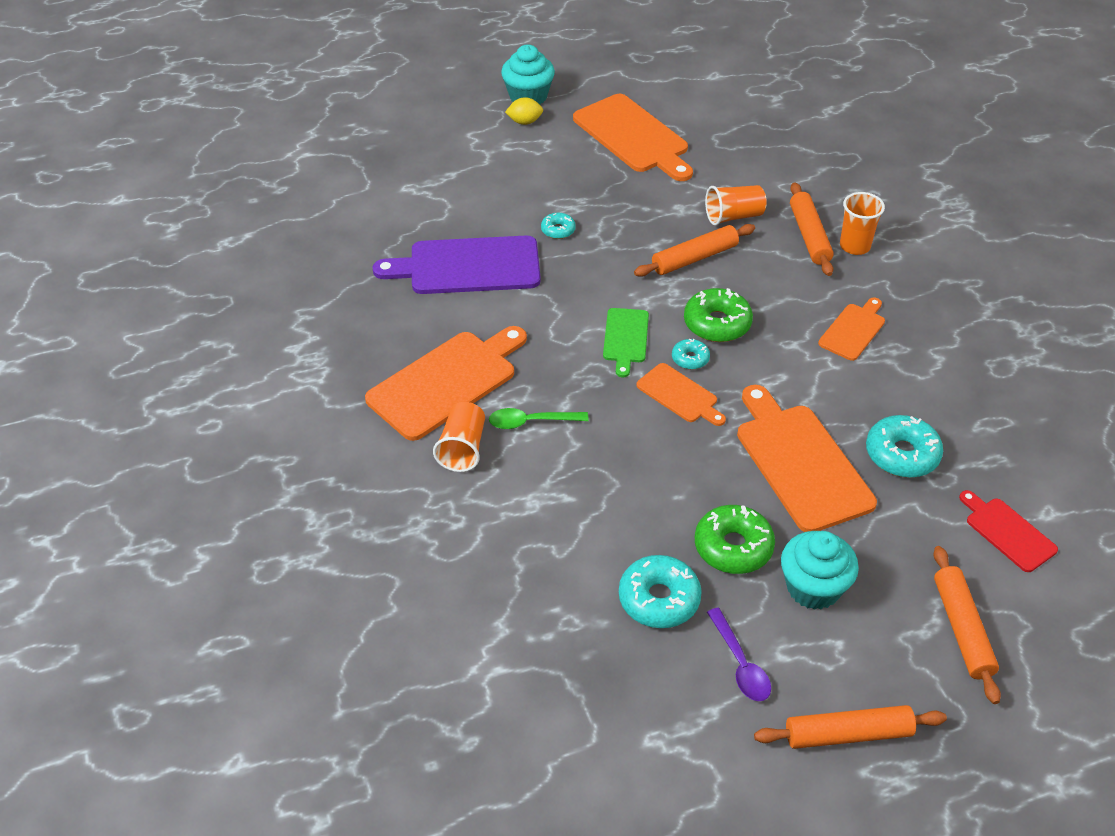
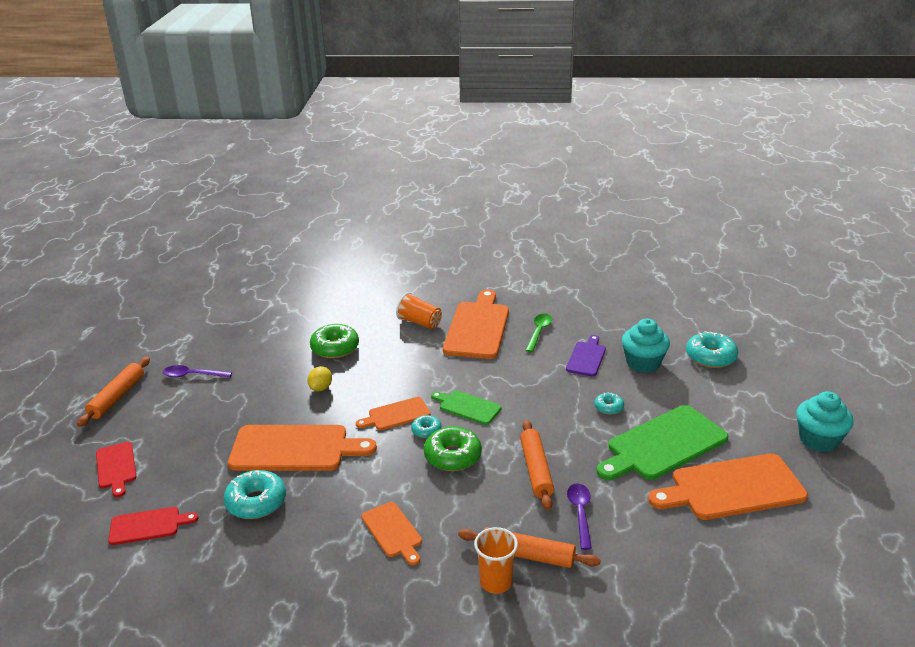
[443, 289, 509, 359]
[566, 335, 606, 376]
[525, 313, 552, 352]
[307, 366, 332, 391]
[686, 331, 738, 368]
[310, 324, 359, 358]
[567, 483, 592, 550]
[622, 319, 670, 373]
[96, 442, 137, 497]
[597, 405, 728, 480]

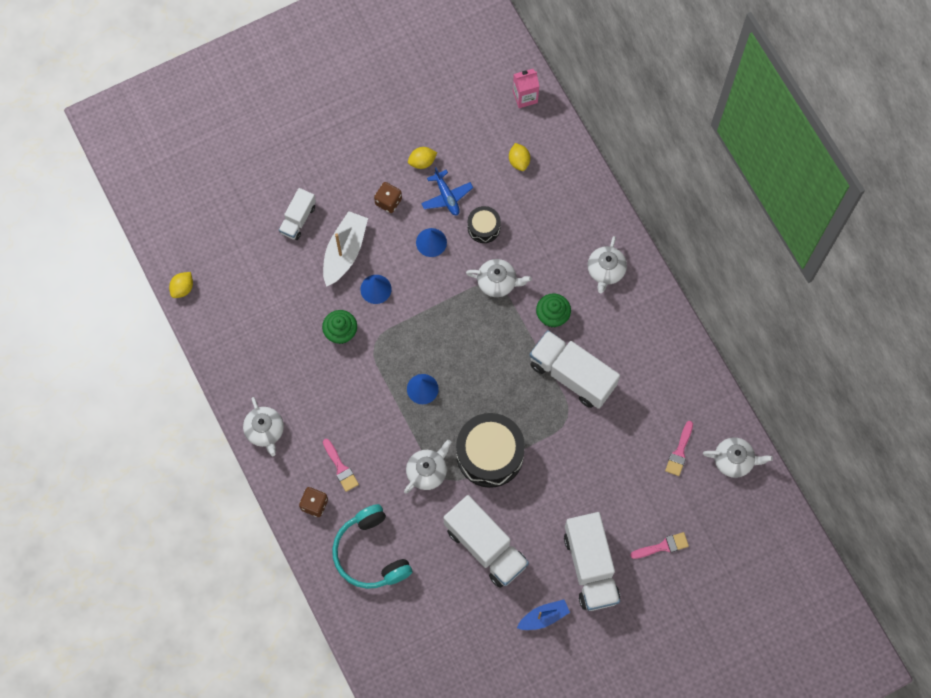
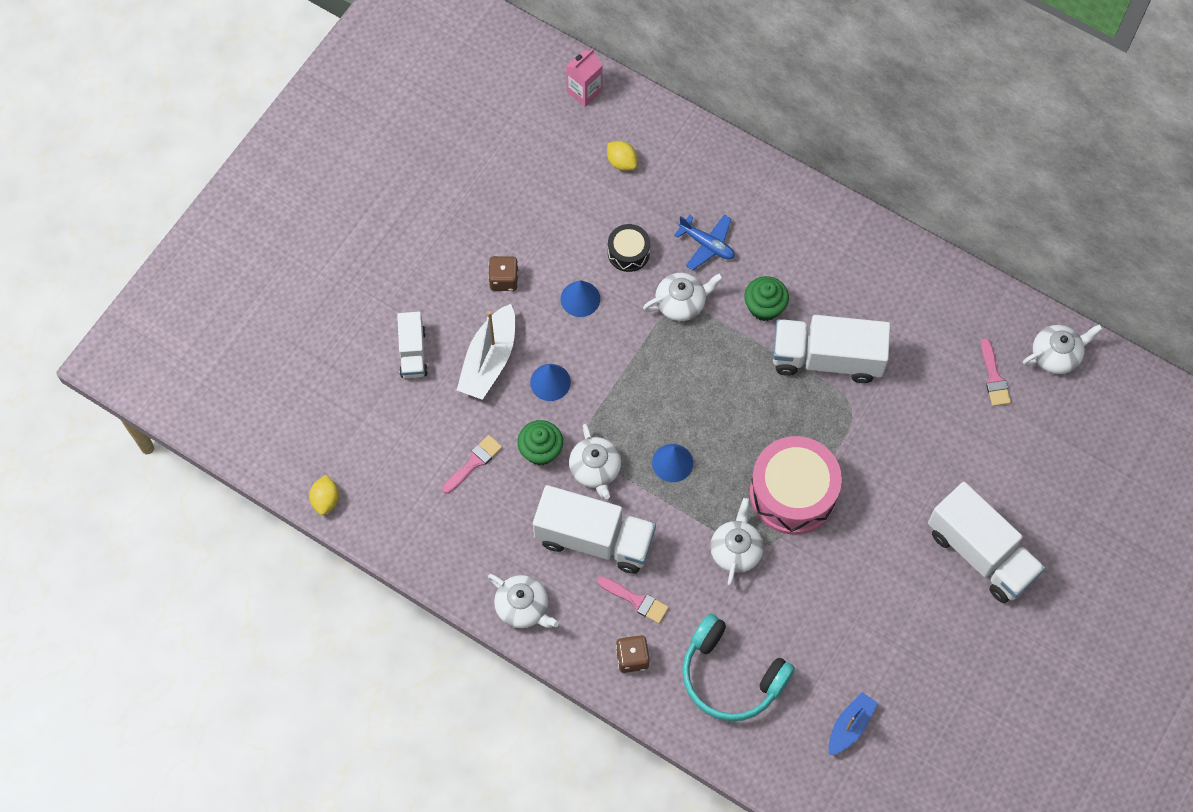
[457, 304, 515, 400]
[408, 147, 437, 169] (first image)
[674, 215, 735, 270]
[533, 485, 656, 574]
[750, 436, 842, 534]
[829, 692, 878, 755]
[569, 424, 621, 499]
[442, 435, 502, 494]

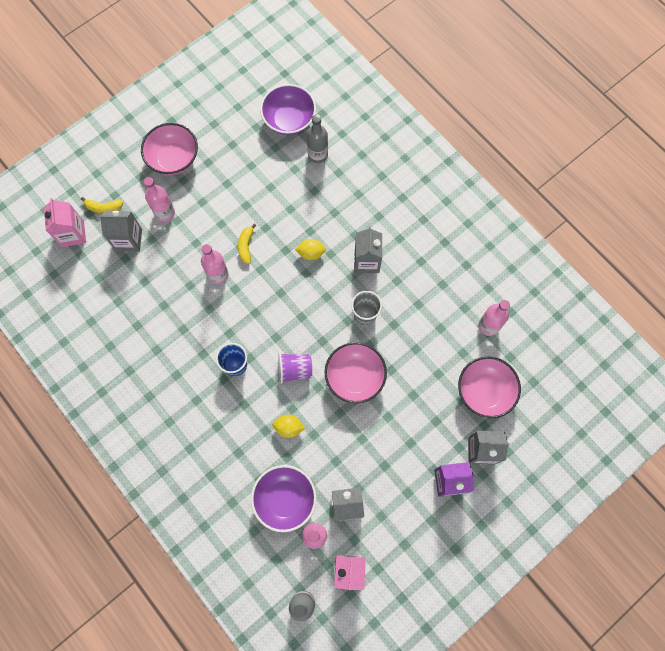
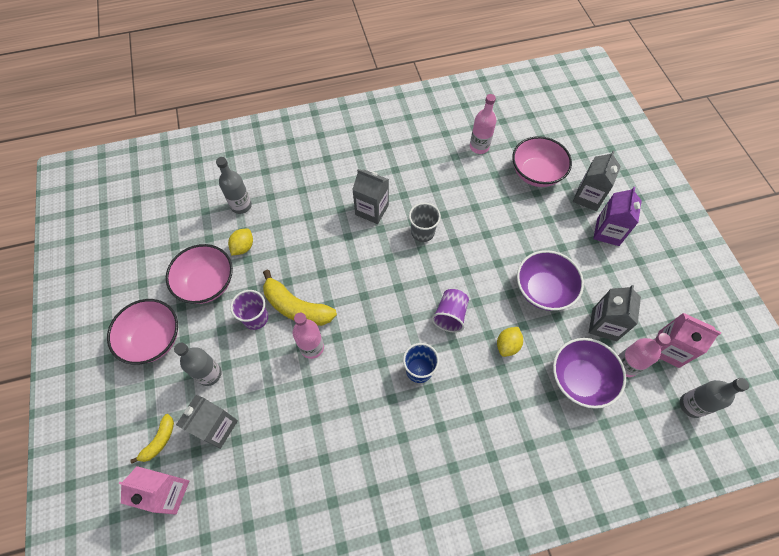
[174, 342, 222, 386]
[263, 270, 337, 326]
[517, 250, 584, 311]
[228, 228, 253, 256]
[166, 244, 233, 304]
[230, 290, 268, 330]

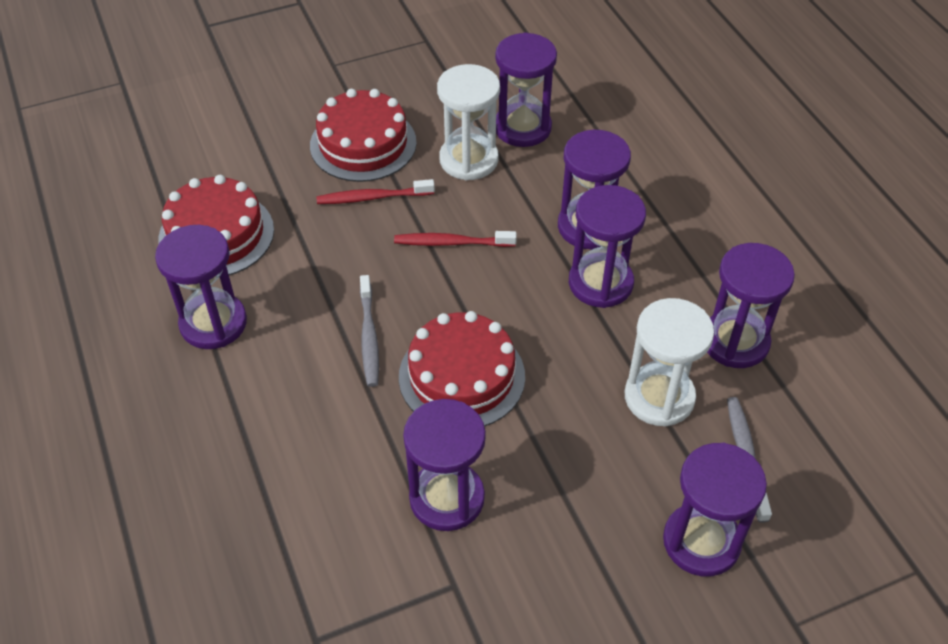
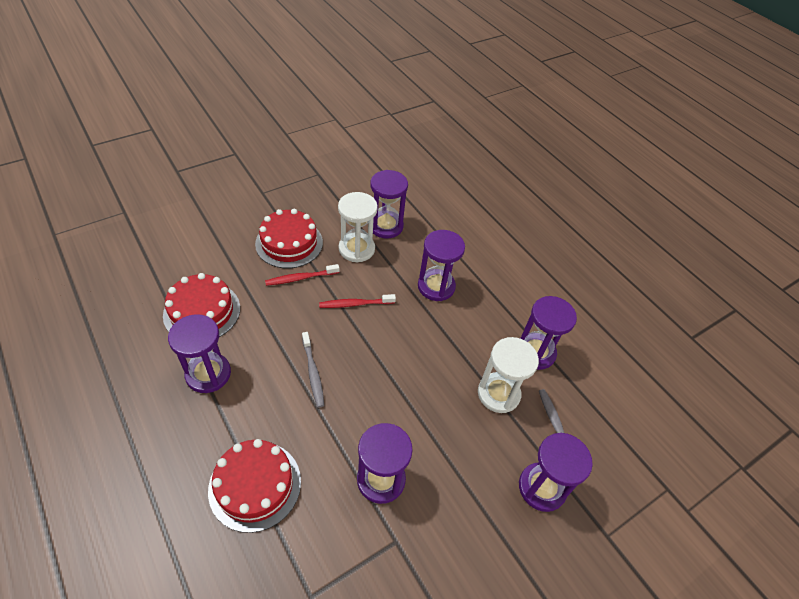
[208, 439, 301, 533]
[569, 185, 646, 308] (first image)

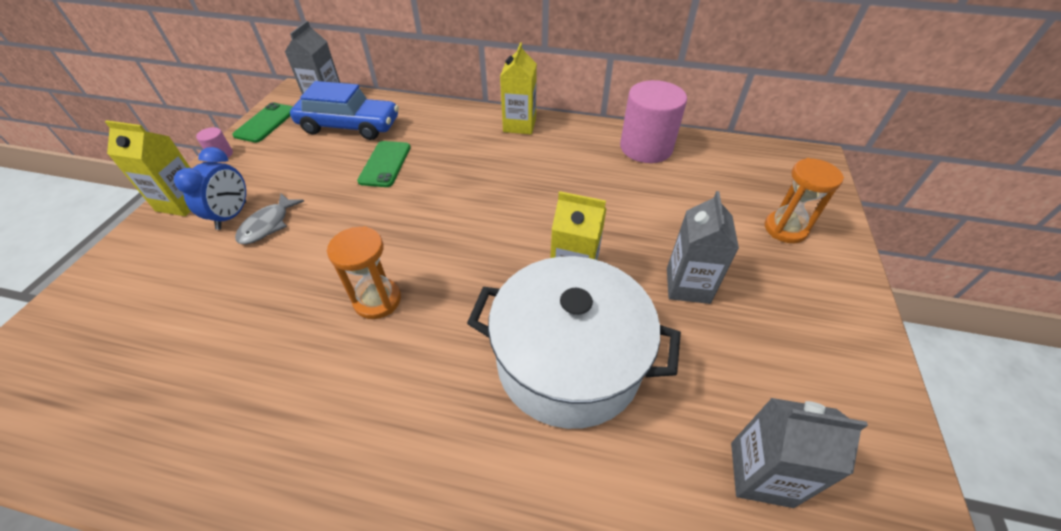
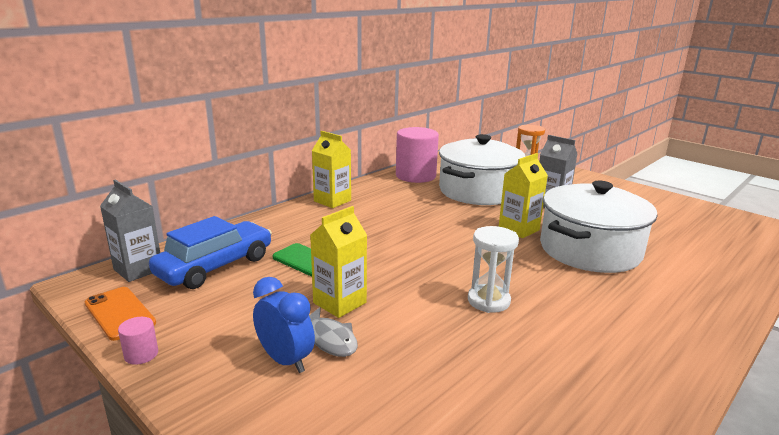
[310, 206, 367, 318]
[85, 287, 156, 341]
[468, 226, 519, 313]
[731, 398, 868, 508] (first image)
[439, 134, 525, 205]

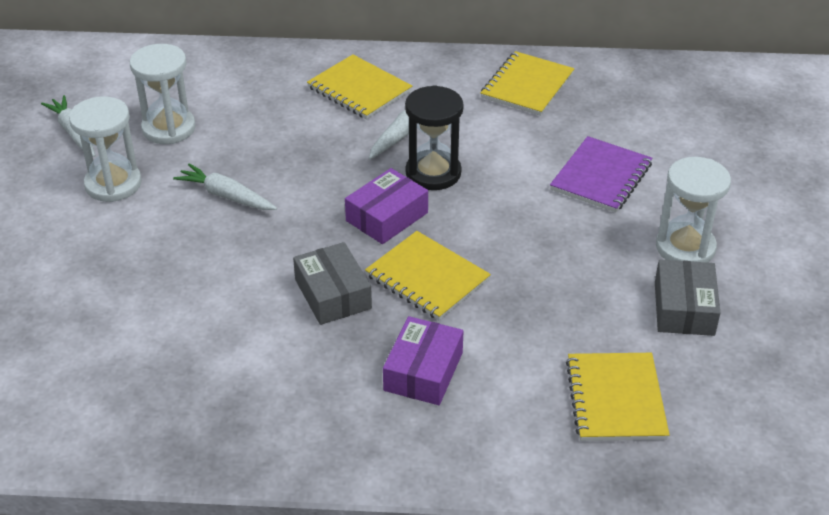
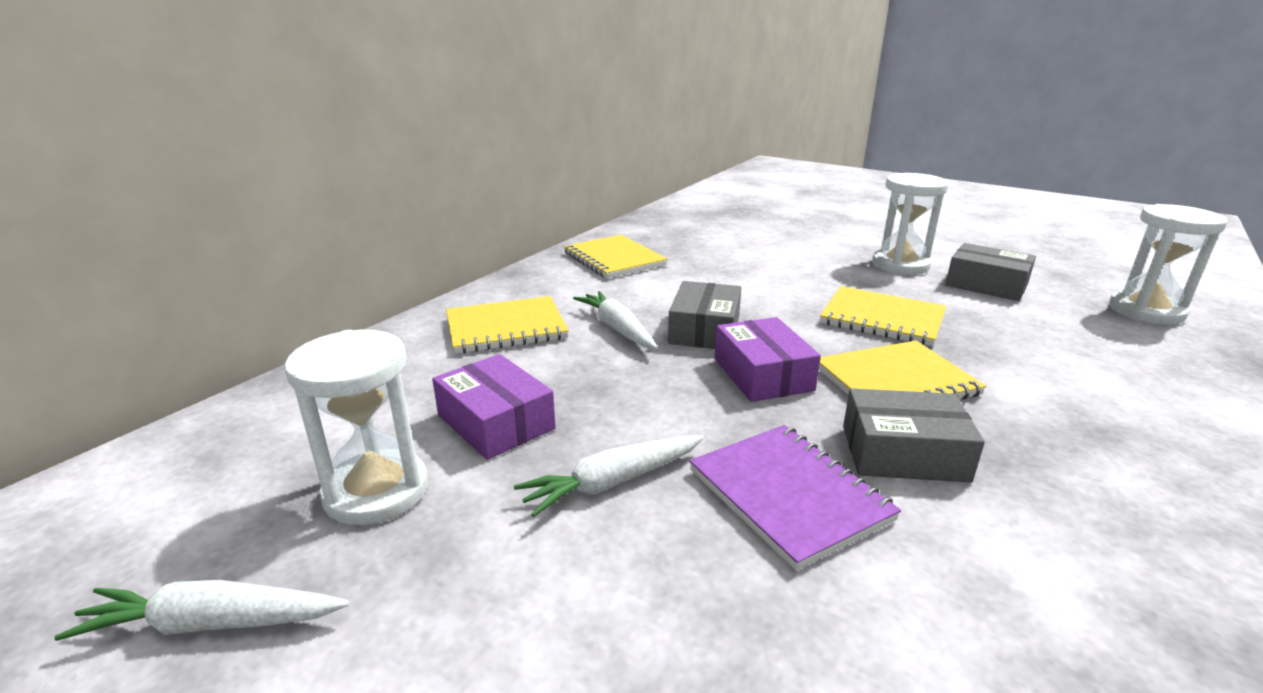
[1109, 204, 1228, 325]
[432, 354, 556, 460]
[668, 281, 742, 349]
[689, 425, 901, 570]
[820, 286, 946, 346]

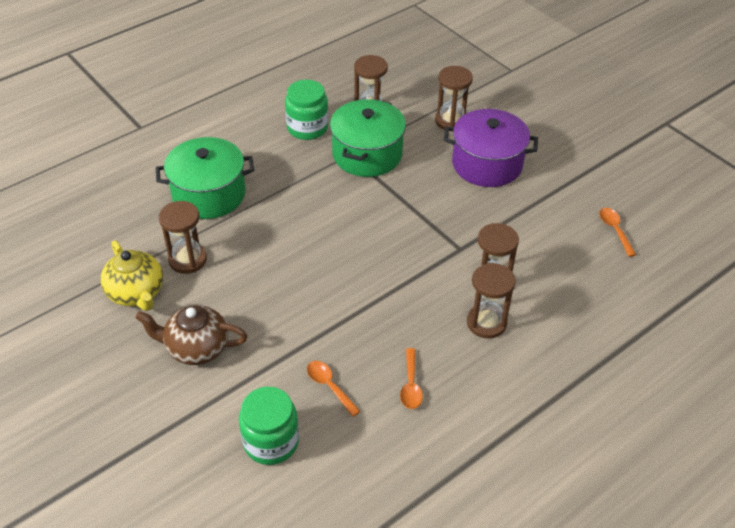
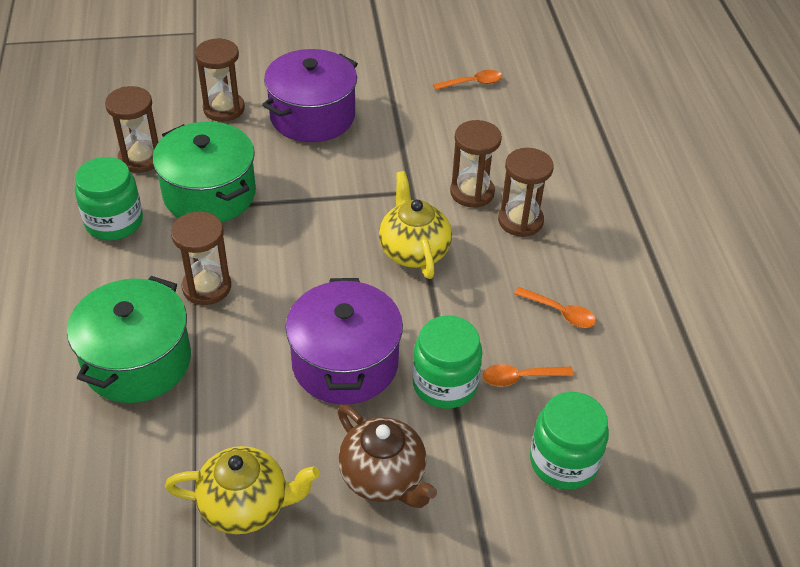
[337, 405, 437, 508]
[171, 211, 231, 305]
[433, 70, 502, 90]
[286, 278, 403, 405]
[379, 171, 452, 279]
[412, 316, 483, 409]

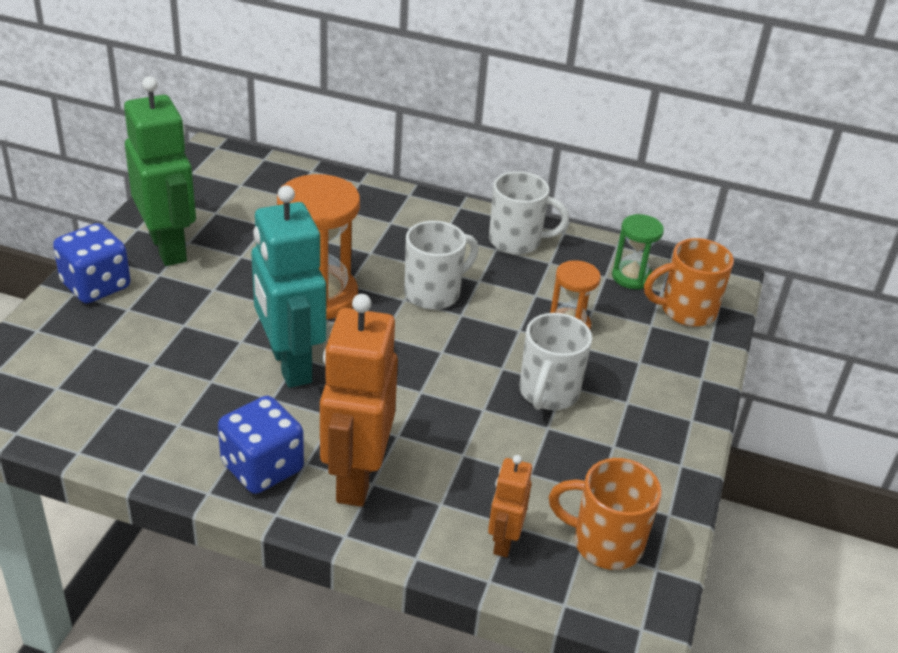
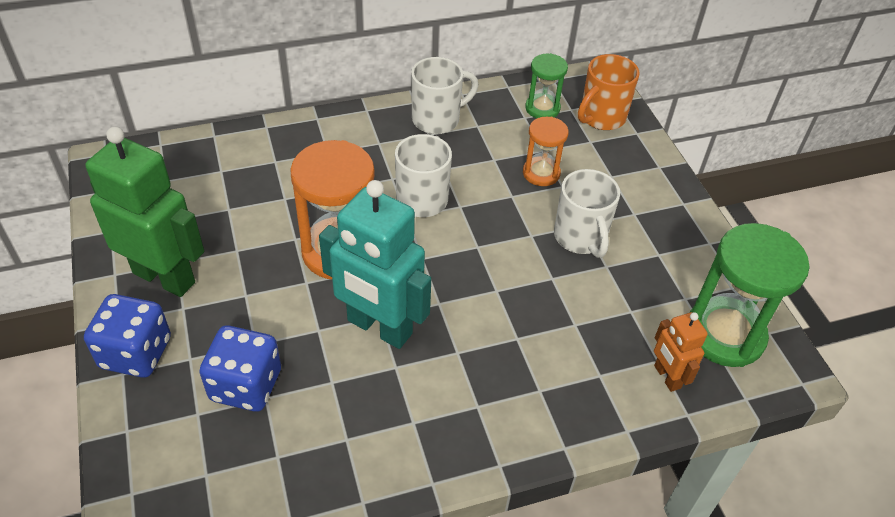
[199, 325, 281, 412]
[320, 294, 398, 507] (first image)
[690, 223, 810, 367]

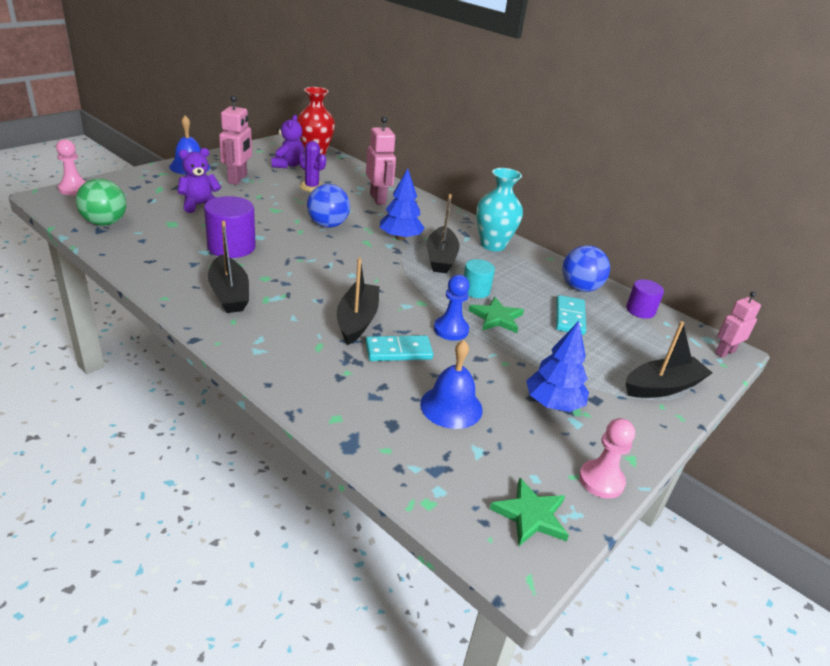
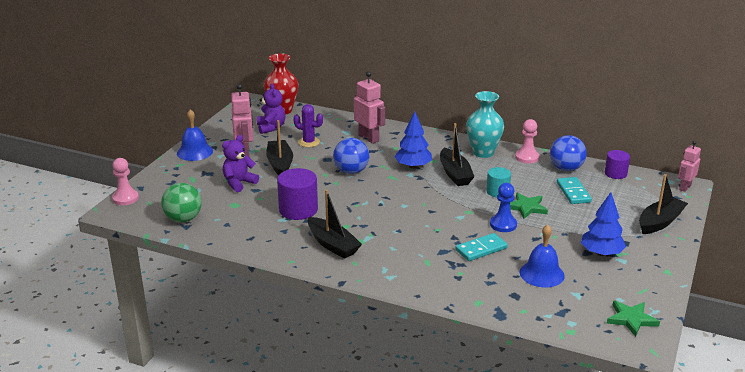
[266, 120, 293, 175]
[515, 119, 539, 164]

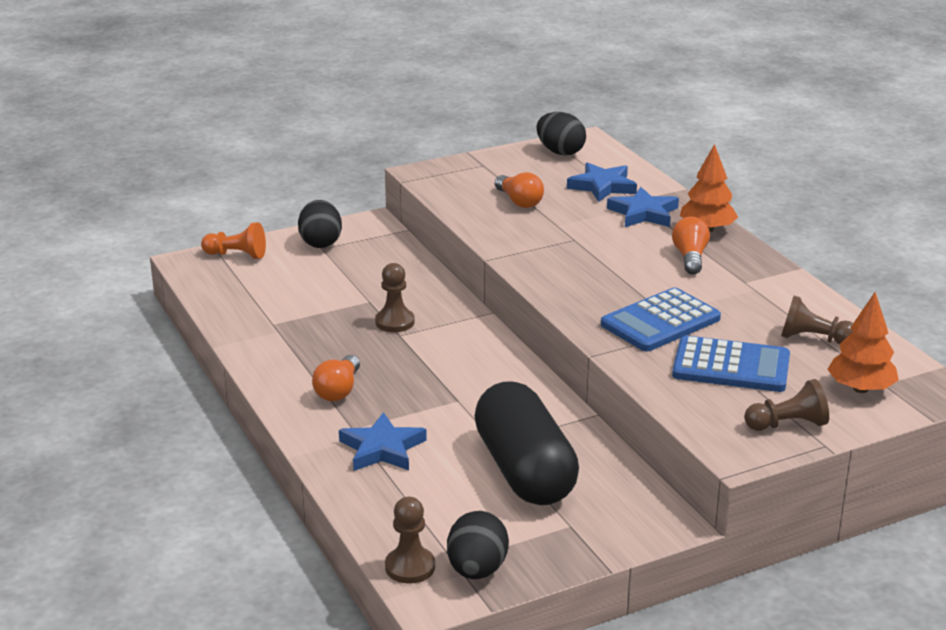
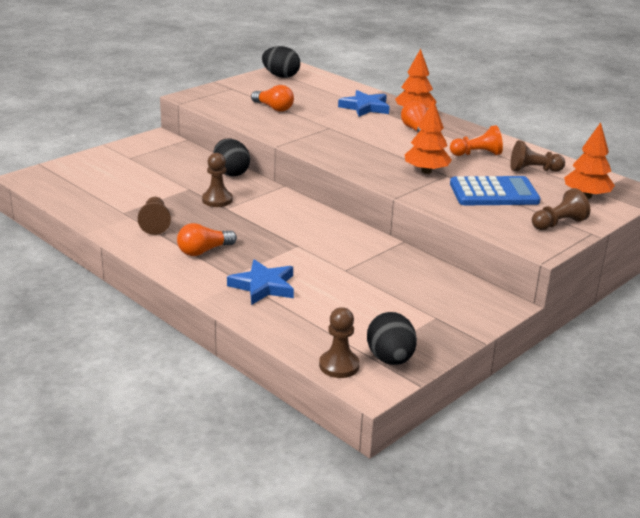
[450, 125, 503, 156]
[213, 138, 250, 176]
[177, 223, 237, 256]
[474, 381, 579, 505] (first image)
[567, 162, 637, 202] (first image)
[405, 100, 452, 174]
[138, 197, 171, 235]

